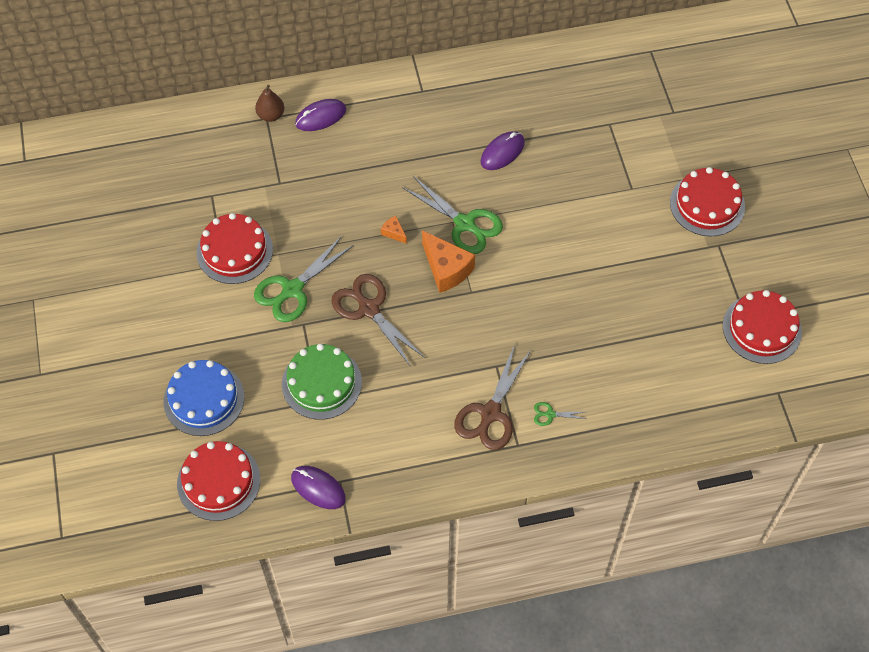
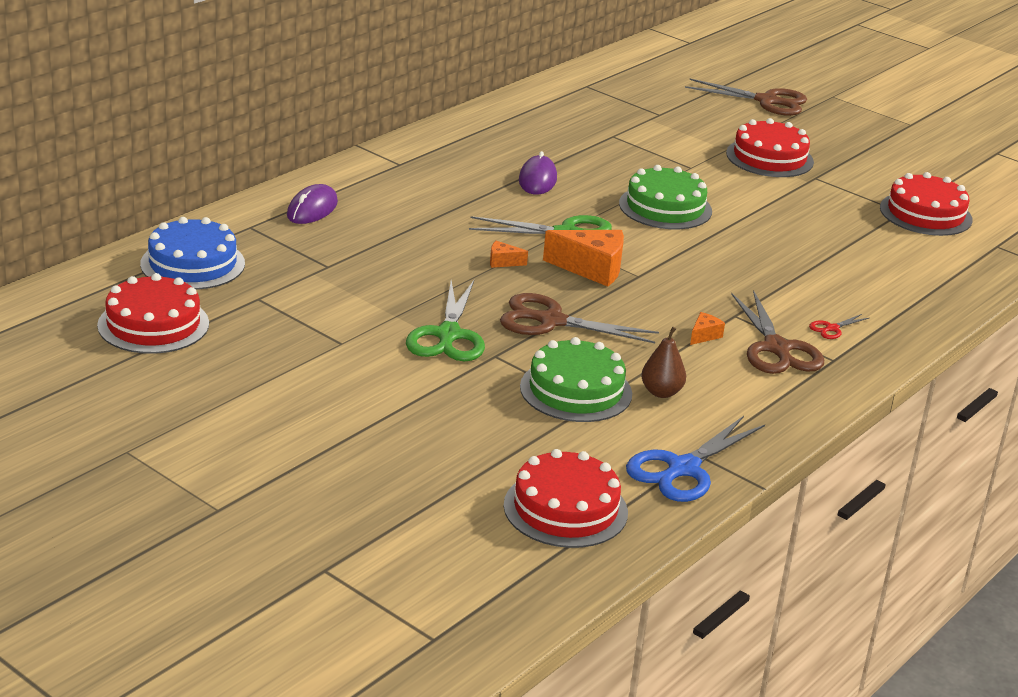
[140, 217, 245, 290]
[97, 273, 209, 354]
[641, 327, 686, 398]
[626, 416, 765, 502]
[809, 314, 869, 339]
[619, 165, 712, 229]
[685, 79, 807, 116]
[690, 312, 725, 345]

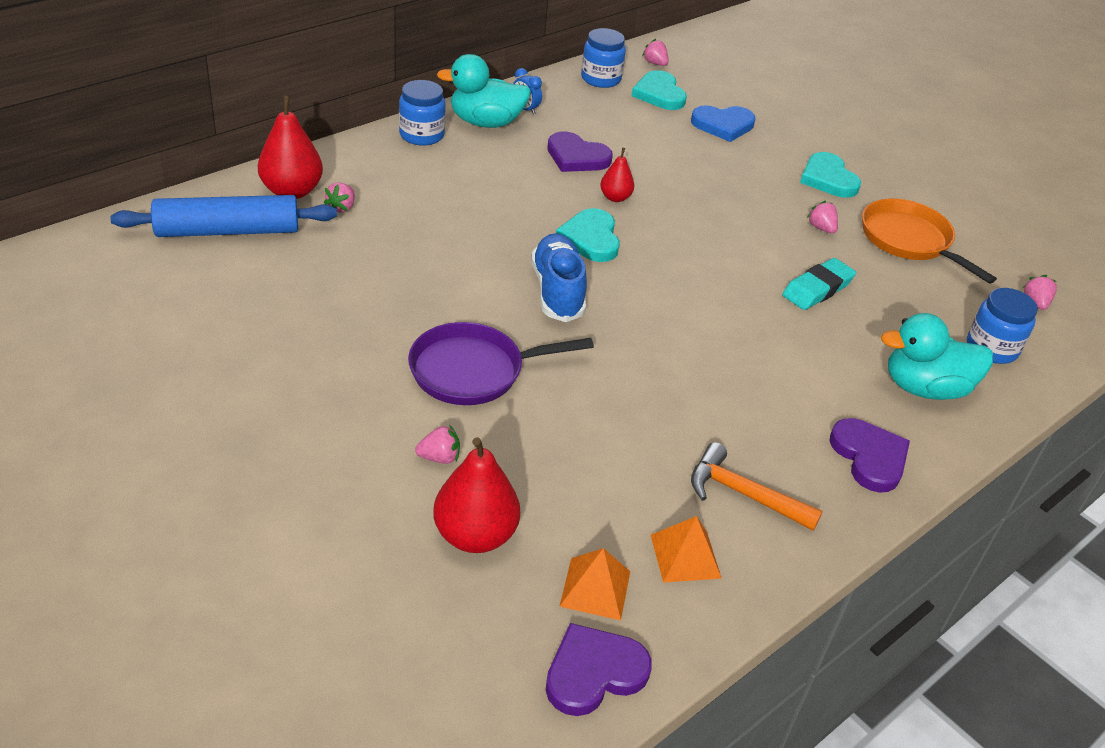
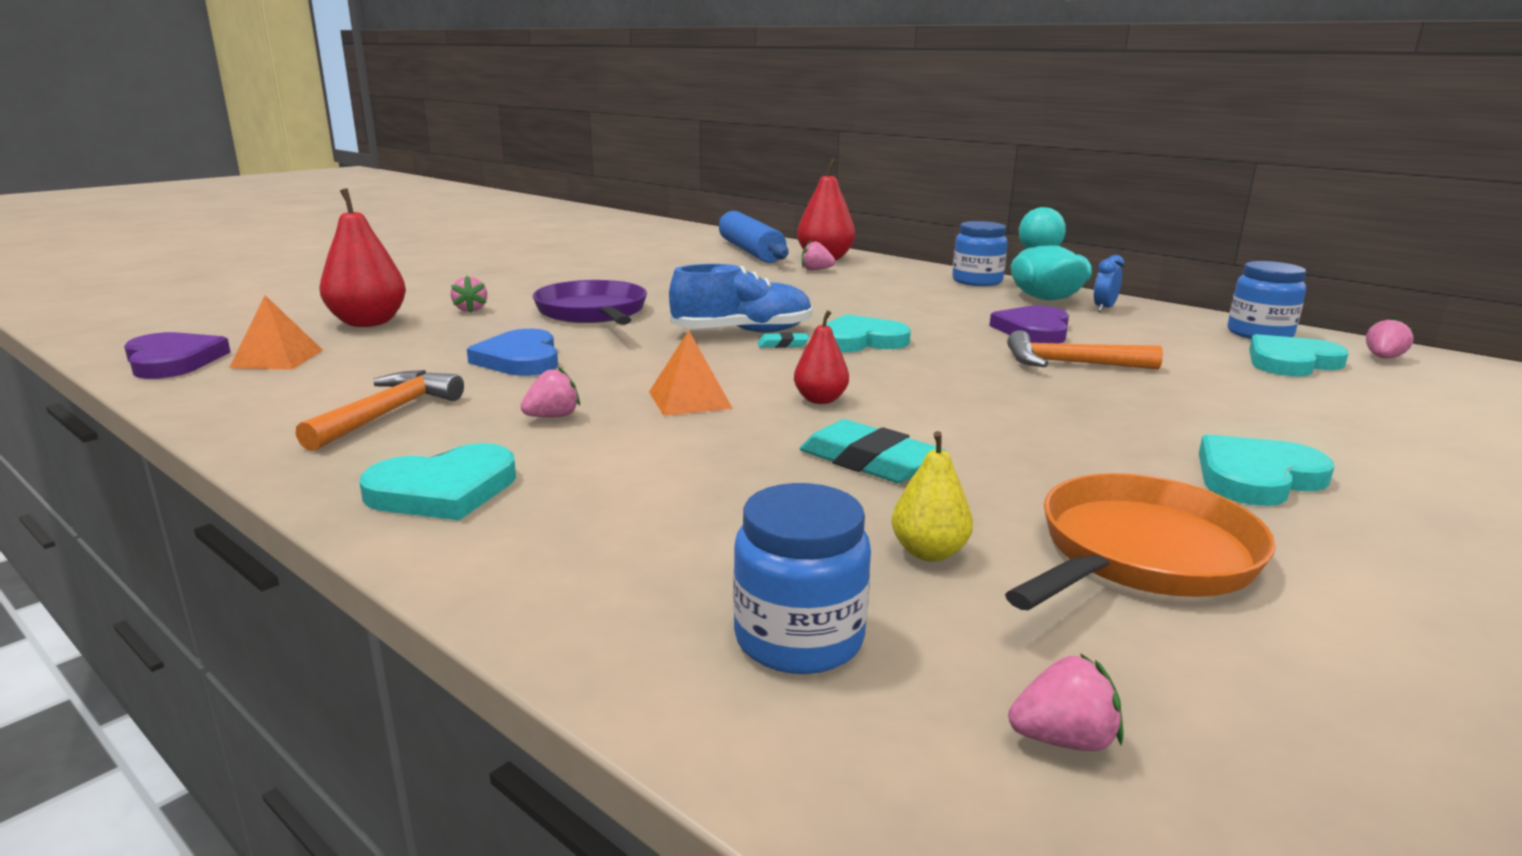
[794, 310, 849, 404]
[649, 330, 733, 416]
[467, 329, 558, 376]
[521, 367, 580, 417]
[359, 443, 516, 520]
[881, 313, 993, 400] (first image)
[758, 332, 809, 348]
[891, 431, 973, 561]
[1007, 330, 1163, 369]

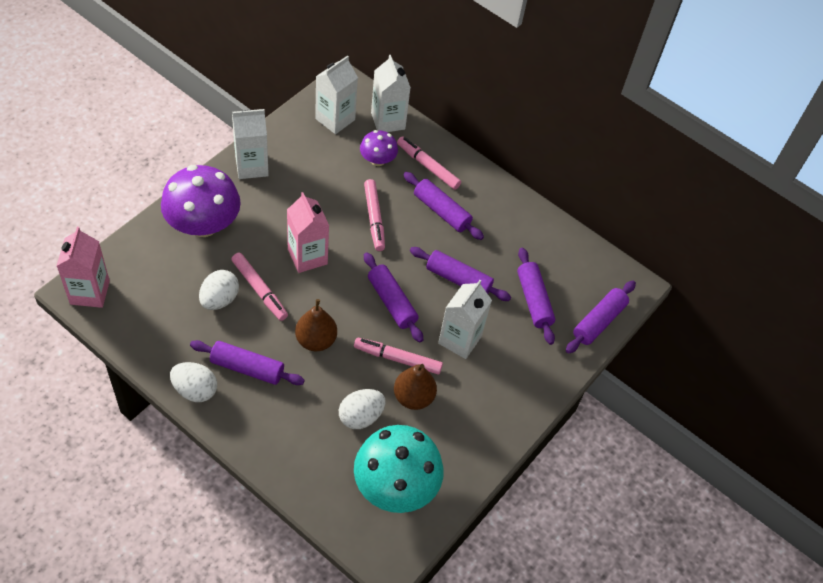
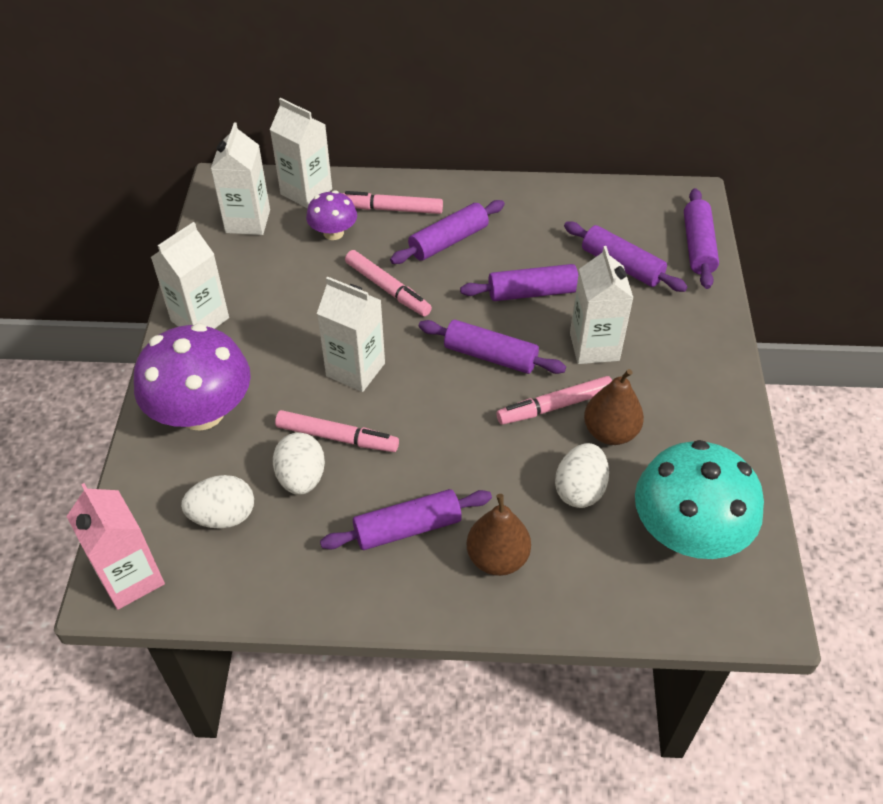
[181, 475, 254, 529]
[317, 276, 385, 392]
[467, 494, 531, 576]
[390, 200, 505, 264]

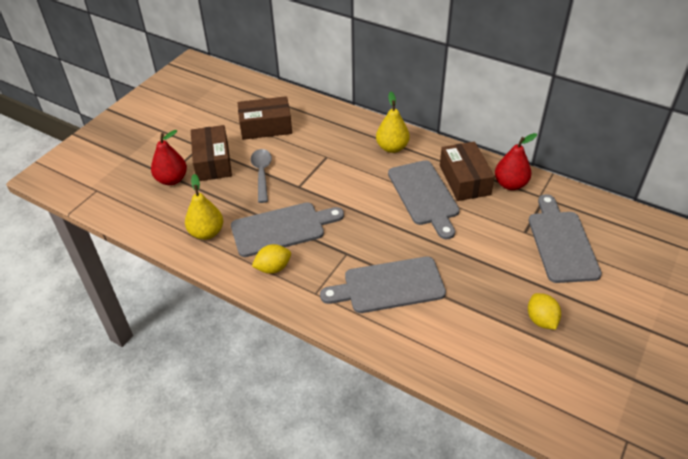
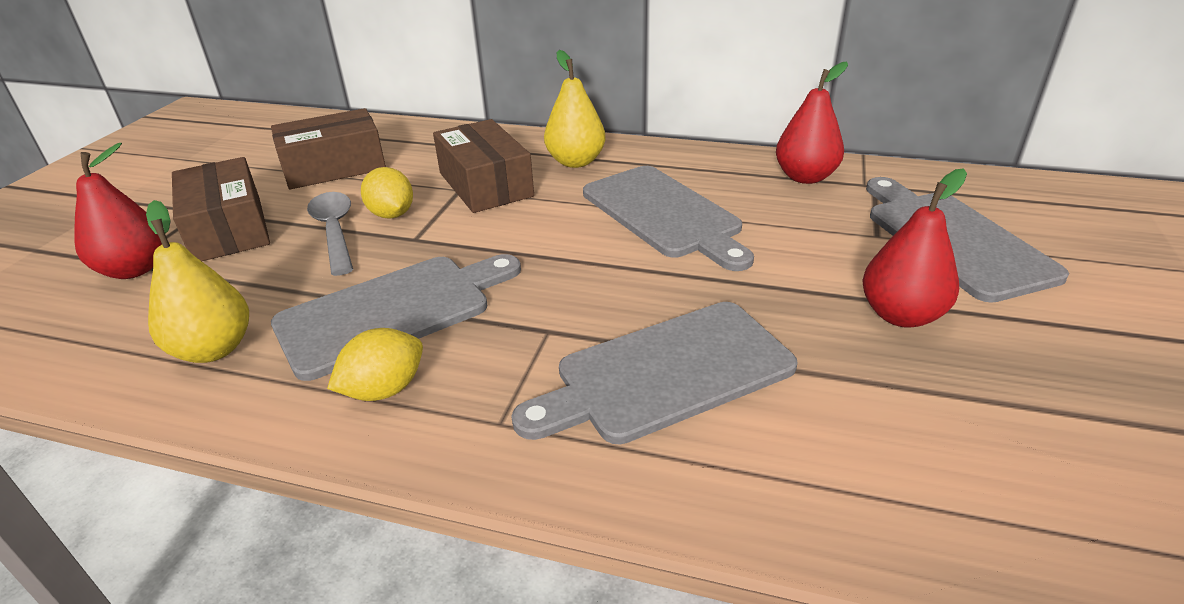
[433, 119, 534, 213]
[361, 167, 413, 219]
[863, 168, 967, 328]

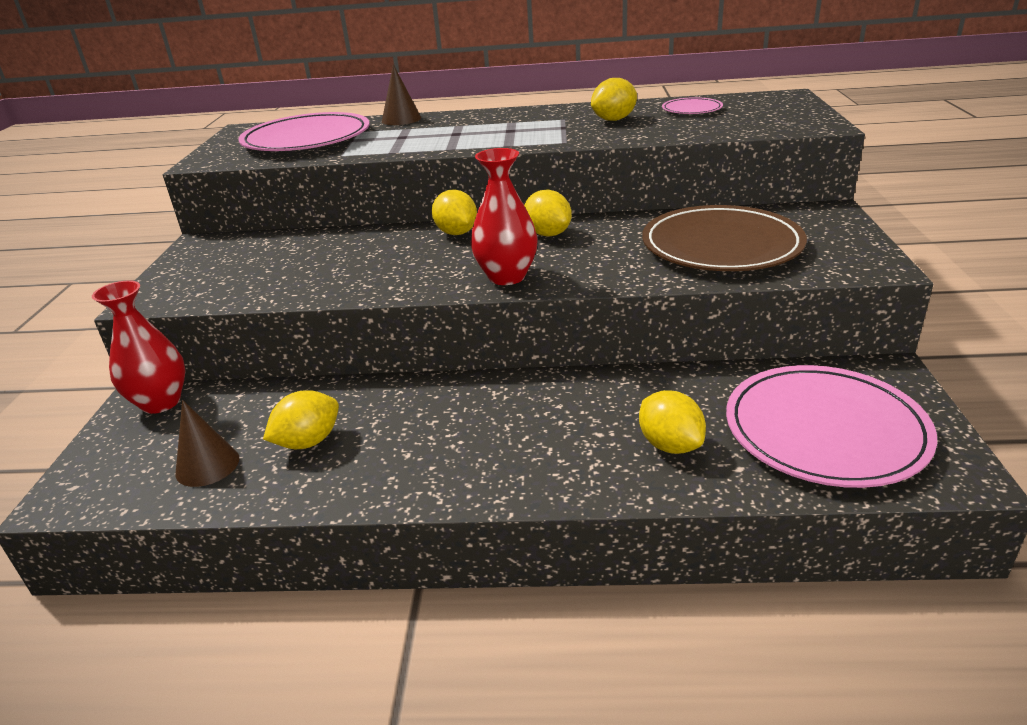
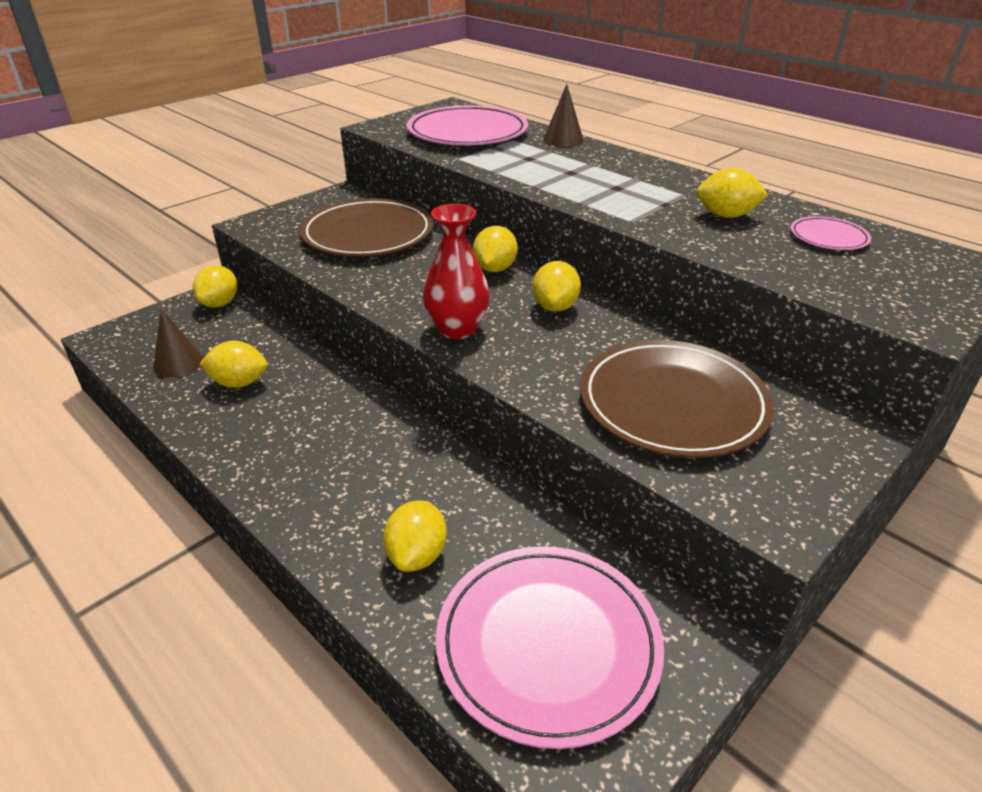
[193, 265, 237, 307]
[300, 198, 433, 257]

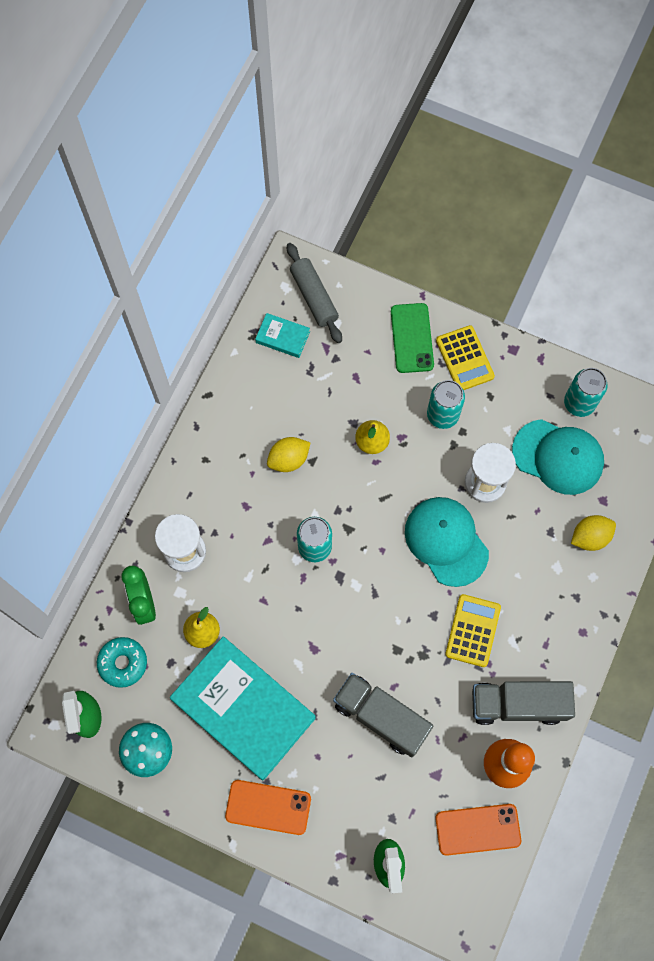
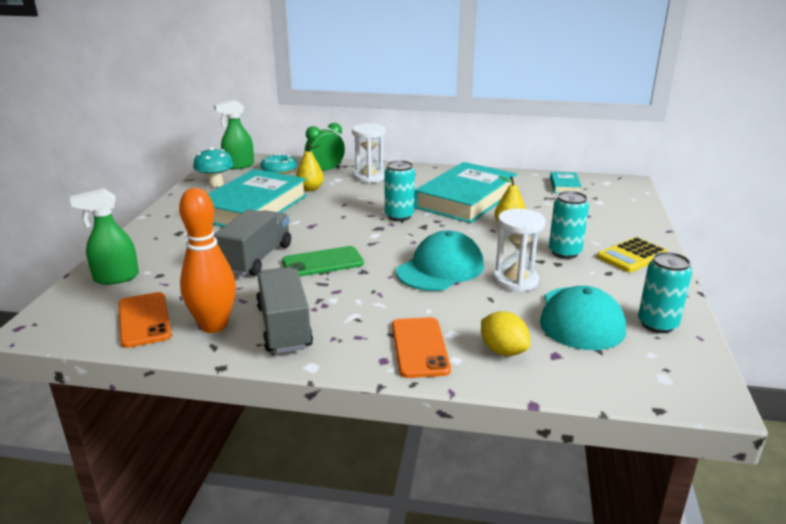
[392, 317, 451, 378]
[414, 162, 518, 223]
[287, 243, 342, 343] (first image)
[282, 246, 364, 277]
[445, 594, 501, 667] (first image)

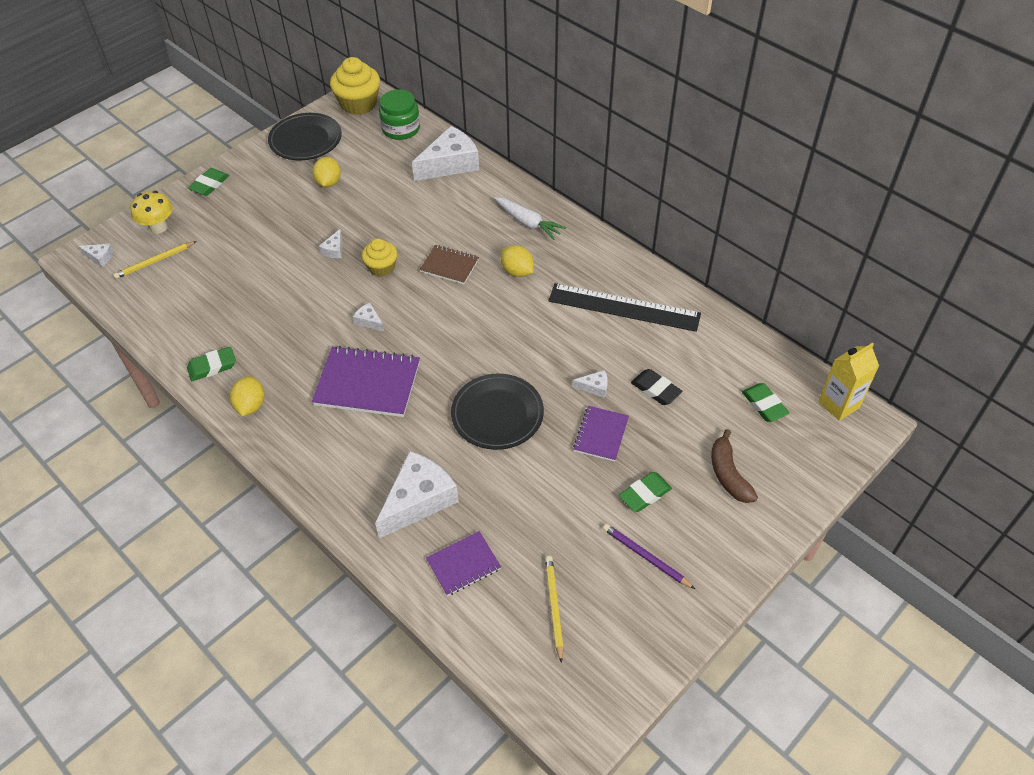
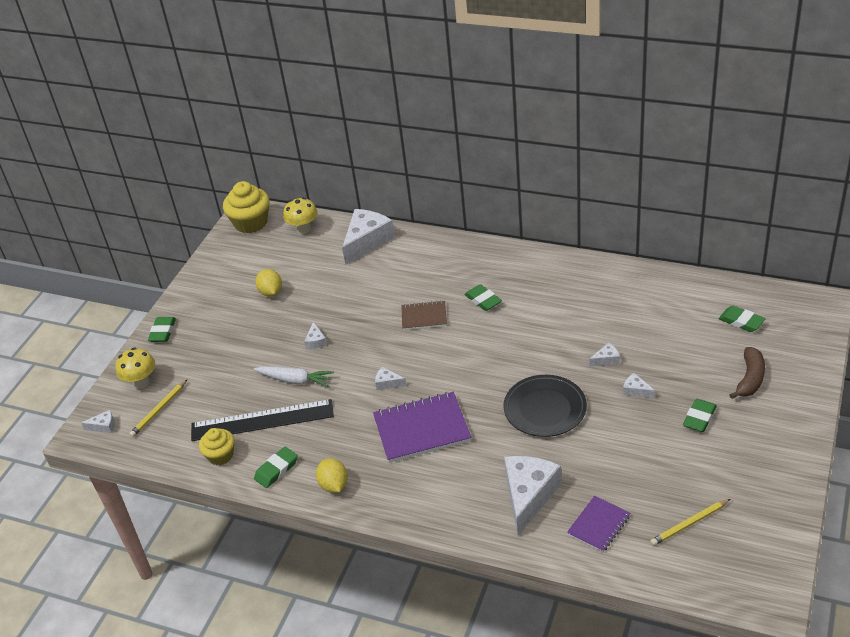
[268, 113, 342, 160] (first image)
[199, 428, 234, 465]
[283, 197, 318, 234]
[254, 366, 334, 387]
[464, 284, 502, 311]
[650, 499, 730, 546]
[191, 399, 334, 441]
[623, 373, 655, 398]
[603, 524, 695, 589] (first image)
[631, 369, 682, 405] (first image)
[729, 347, 765, 399]
[818, 343, 879, 421] (first image)

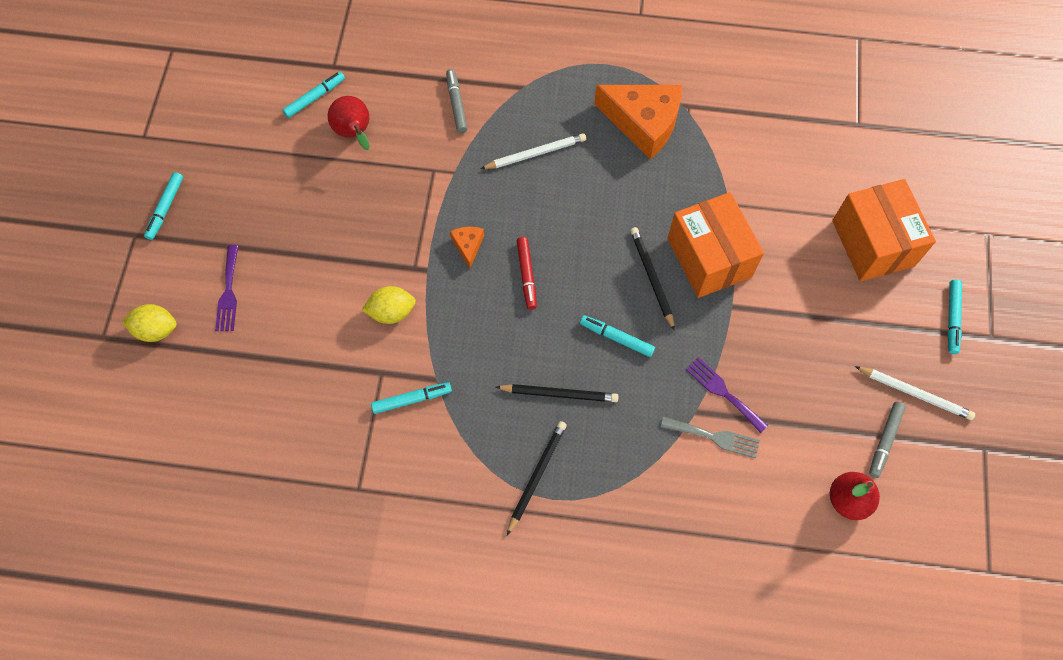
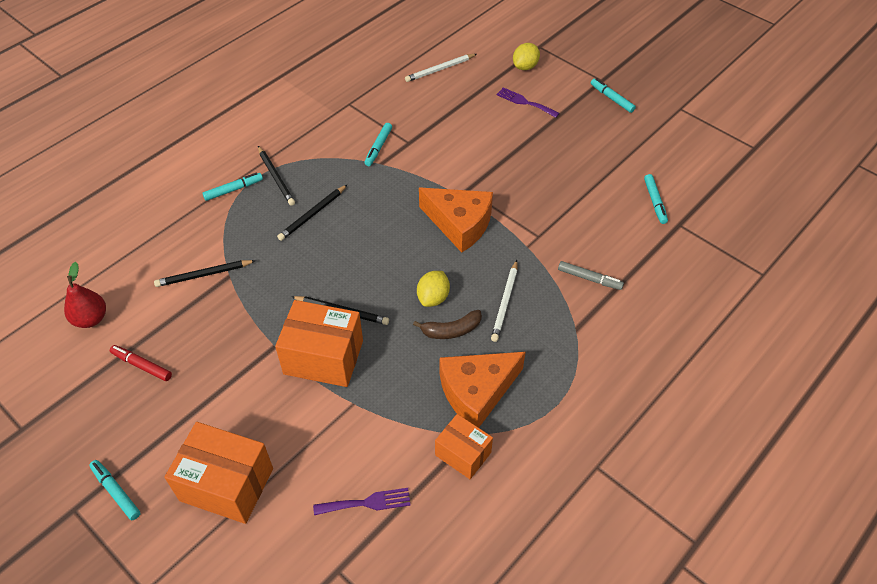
[328, 96, 370, 150] (first image)
[417, 271, 450, 307]
[419, 188, 493, 253]
[110, 345, 172, 381]
[202, 172, 263, 201]
[154, 260, 256, 287]
[313, 488, 411, 515]
[405, 54, 476, 82]
[869, 402, 906, 478] (first image)
[413, 310, 482, 339]
[435, 414, 493, 479]

